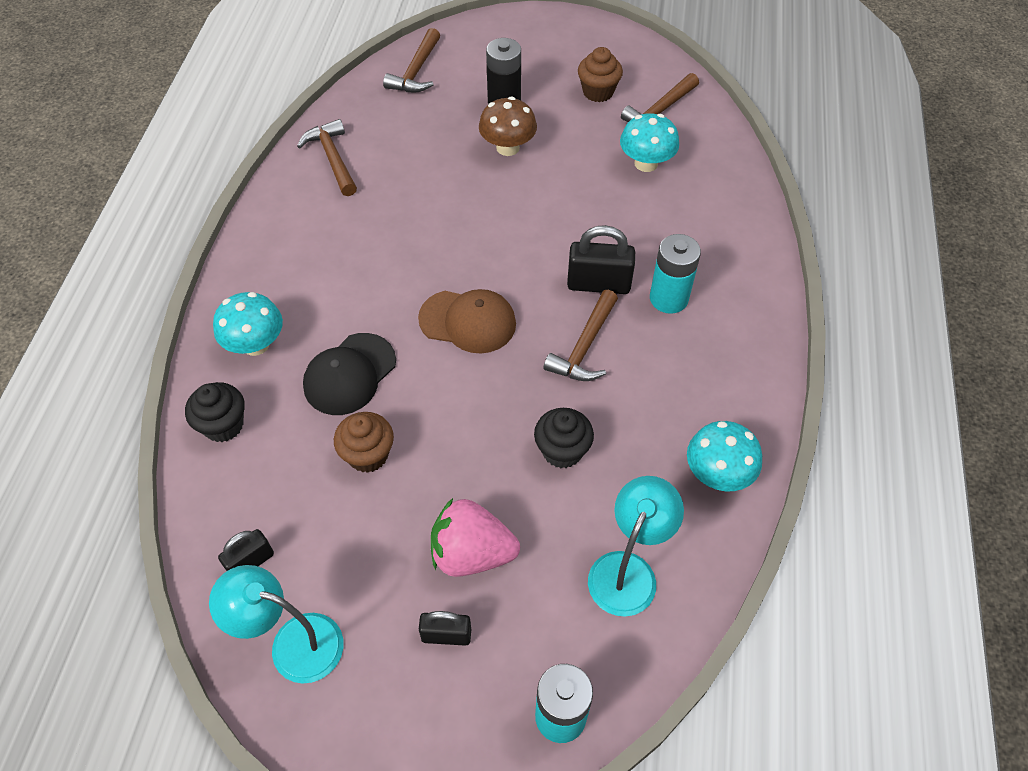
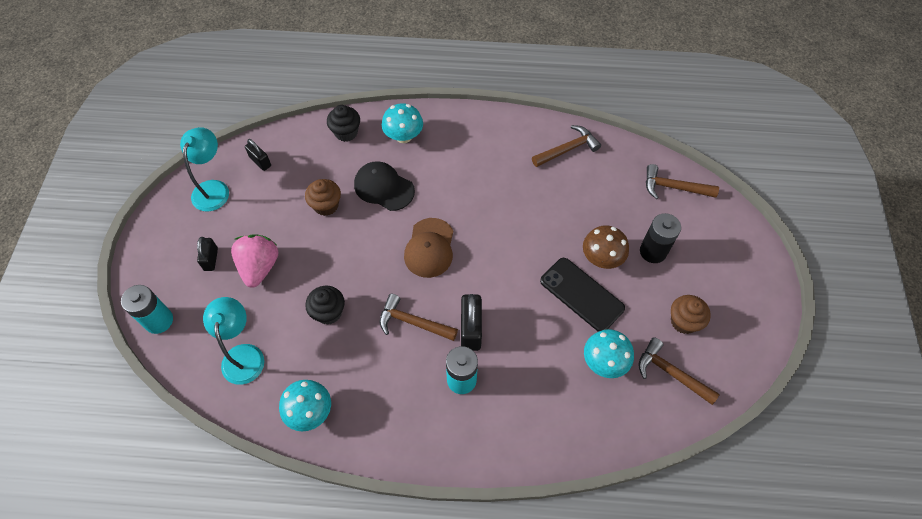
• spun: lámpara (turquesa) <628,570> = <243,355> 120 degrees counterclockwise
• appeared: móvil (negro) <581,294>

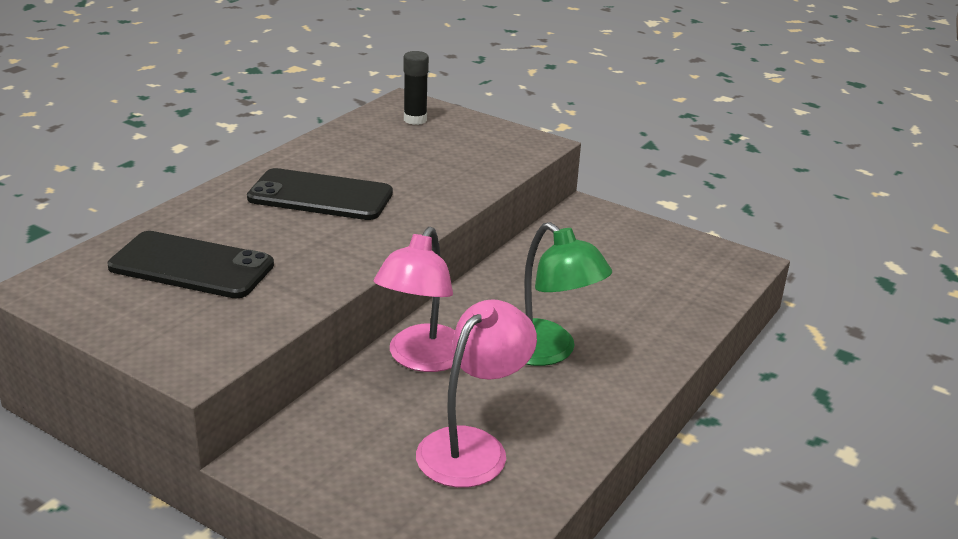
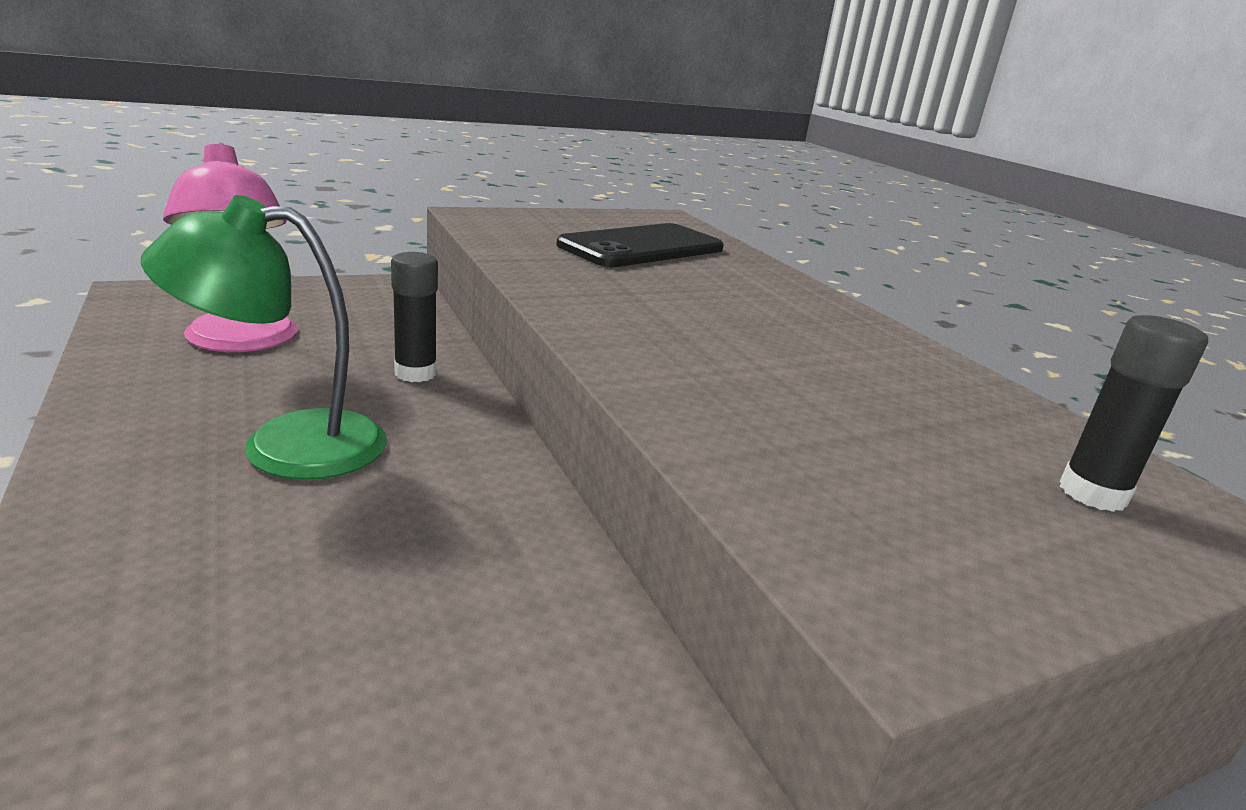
• exchanged: lámpara (rosa) <422,359> to barra de pegamento (negro) <415,373>
• missing: móvil (negro) <320,196>

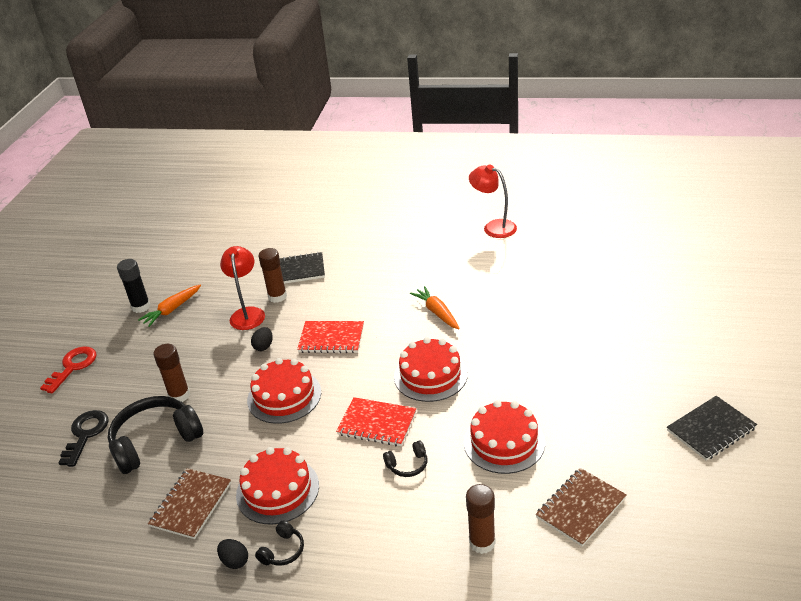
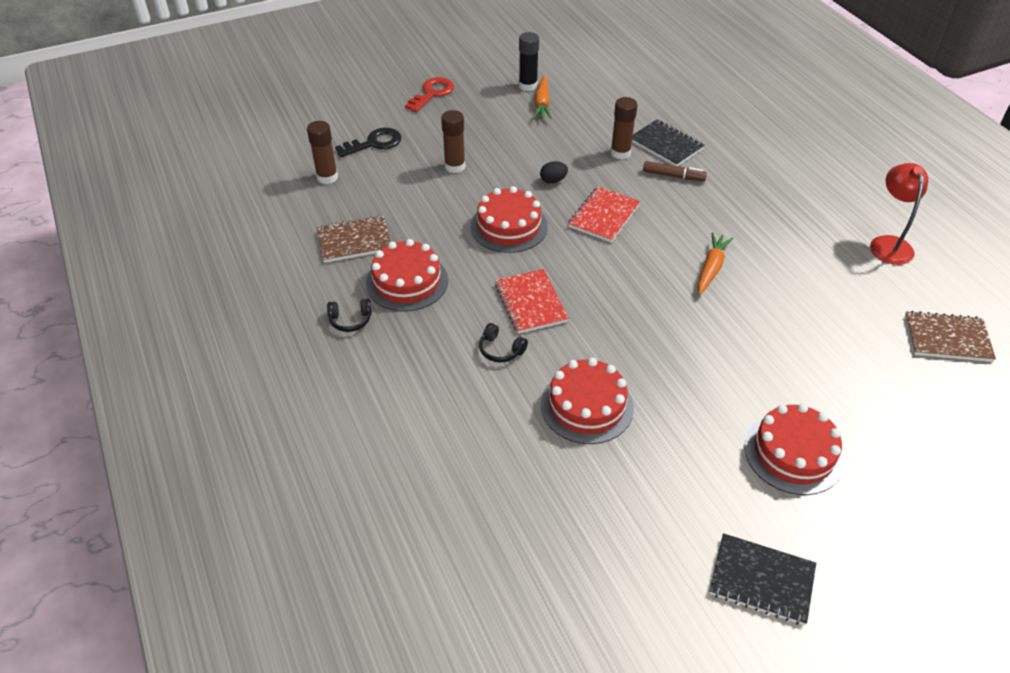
• relocated: barra de pegamento (marrón) <482,542> to <327,177>
• spun: llave (rojo) <73,367> = <432,93> 45 degrees counterclockwise
• spun: zanahoria (naranja) <172,309> = <542,104> 90 degrees counterclockwise
• spun: cuaderno (rojo) <331,338> = <603,216> 60 degrees clockwise
• appeared: rotulador (marrón) <673,176>
• relocated: tarta (rojo) <430,375> to <793,453>
• relocated: cuaderno (marrón) <580,508> to <947,338>
• missing: auriculares (negro) <155,441>
• missing: huevo (negro) <235,561>
• missing: lámpara (rojo) <247,313>

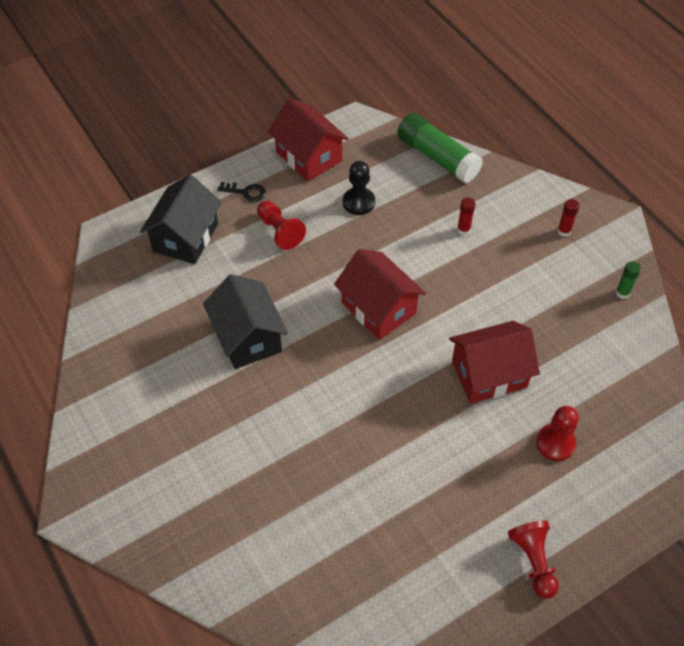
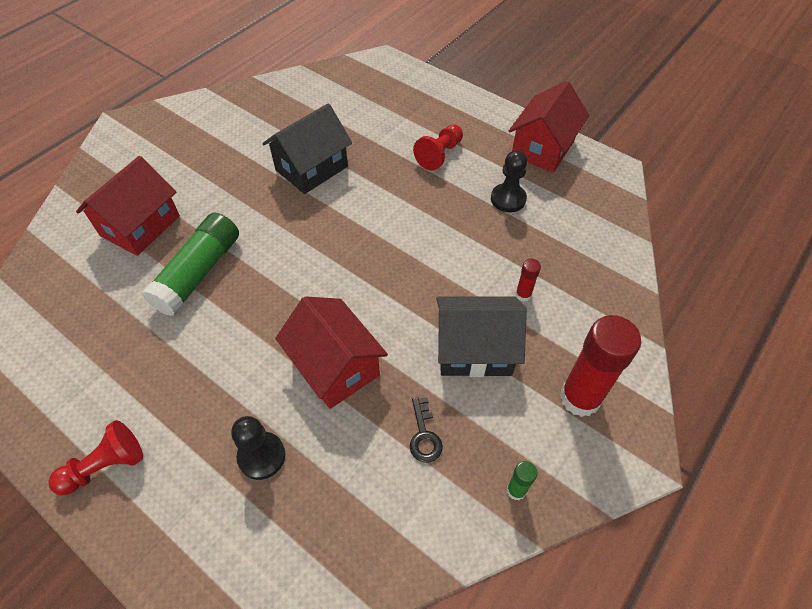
• relocated: casa (rojo) <378,308> to <140,226>
• relocated: barra de pegamento (verde) <437,157> to <198,273>
• colour: peón (rojo) <555,443> to peón (negro) <261,456>
• relocated: llave (negro) <246,192> to <424,435>
• relocated: casa (negro) <186,237> to <474,350>
• size: barra de pegamento (rojo) <564,231> = <580,398> x2.24

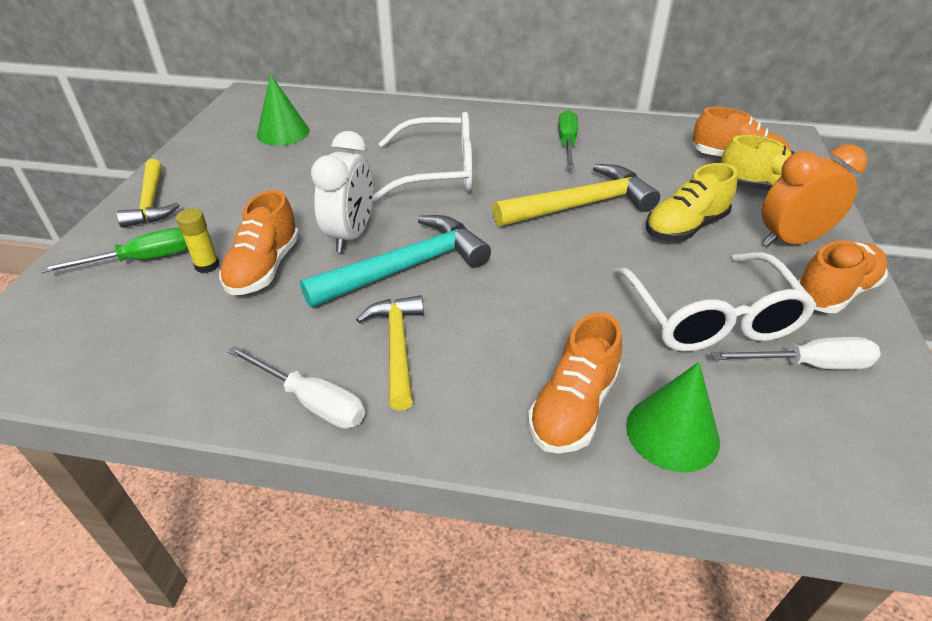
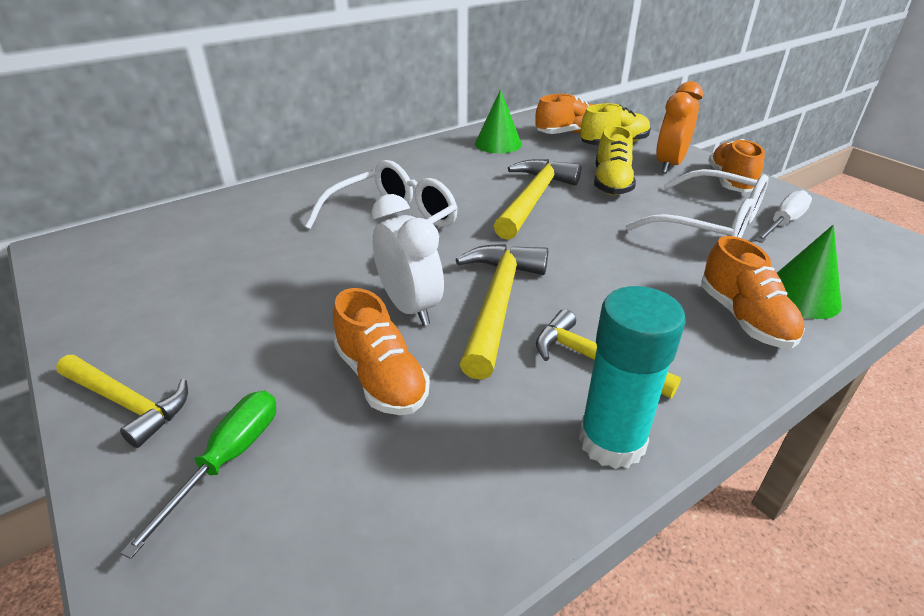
• colour: martillo (turquesa) <407,267> to martillo (amarillo) <497,303>
• relocated: cono (verde) <283,133> to <498,144>
• exchanged: destornillador (blanco) <311,401> to barra de pegamento (turquesa) <612,441>
• missing: barra de pegamento (amarillo) <207,265>
• missing: destornillador (verde) <567,143>

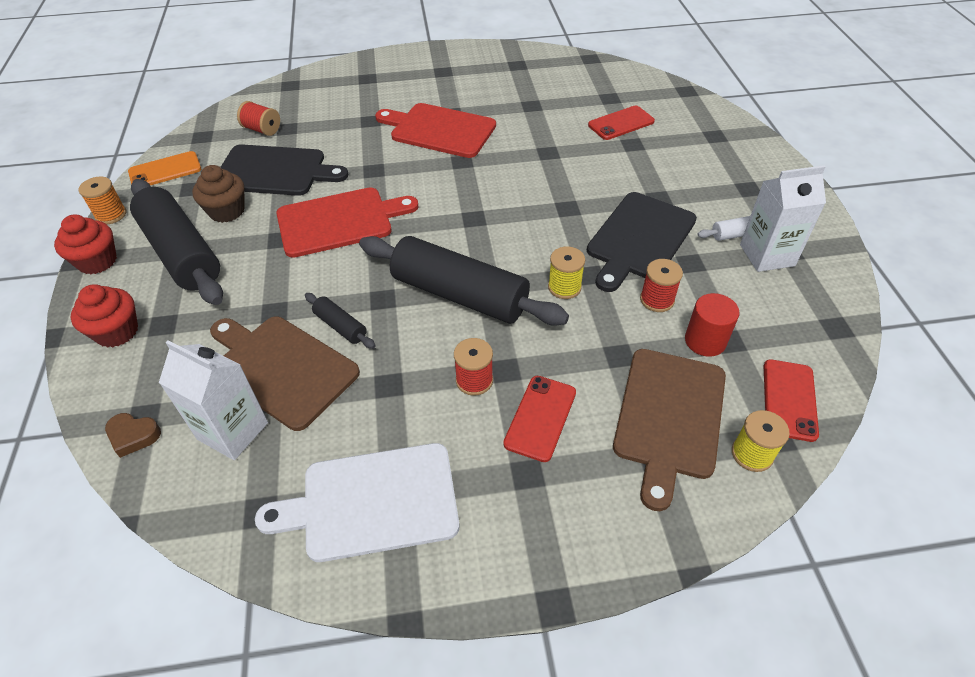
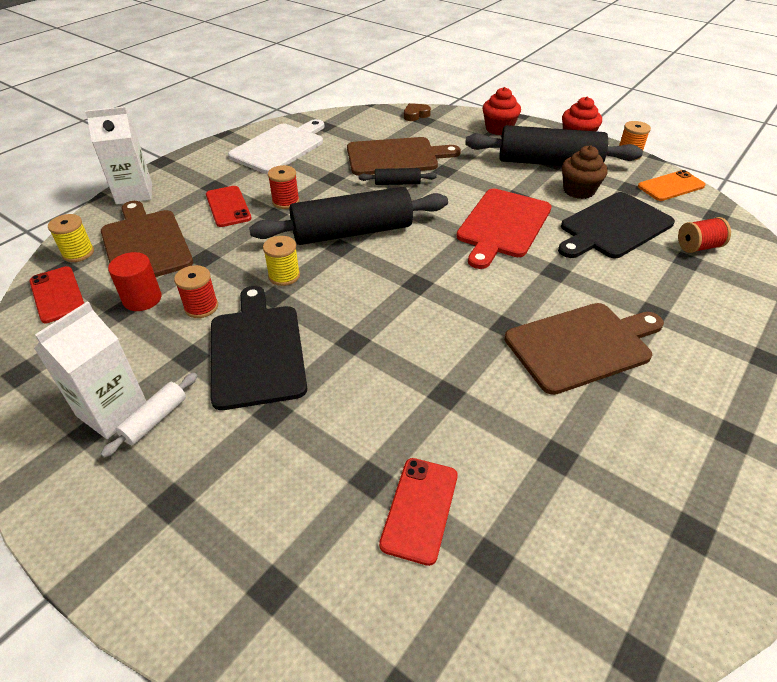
• relocated: cartón de leche (blanco) <233,431> to <134,193>
• colour: tabla de cortar (rojo) <439,130> to tabla de cortar (marrón) <582,345>
• spun: móvil (naranja) <165,170> = <671,186> 45 degrees clockwise

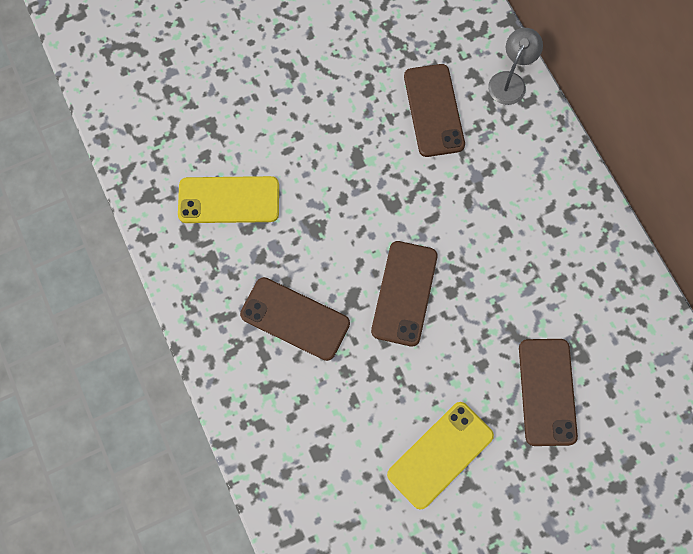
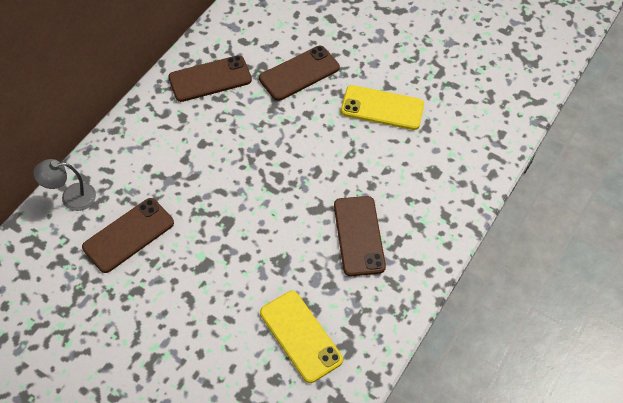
• relocated: móvil (marrón) <404,293> to <210,79>

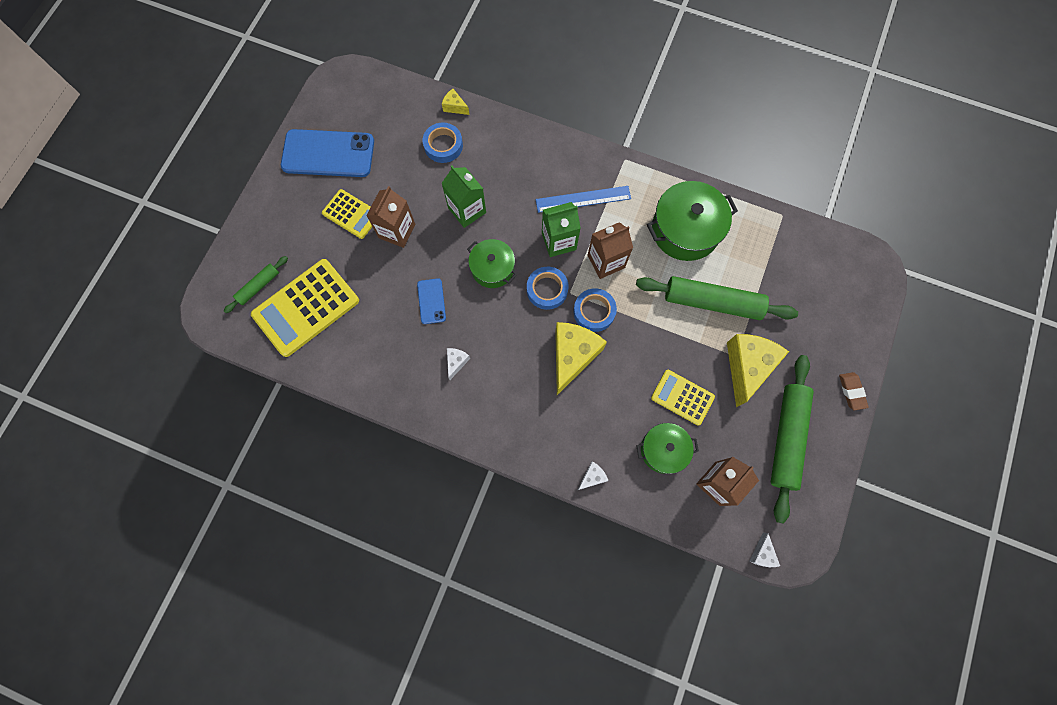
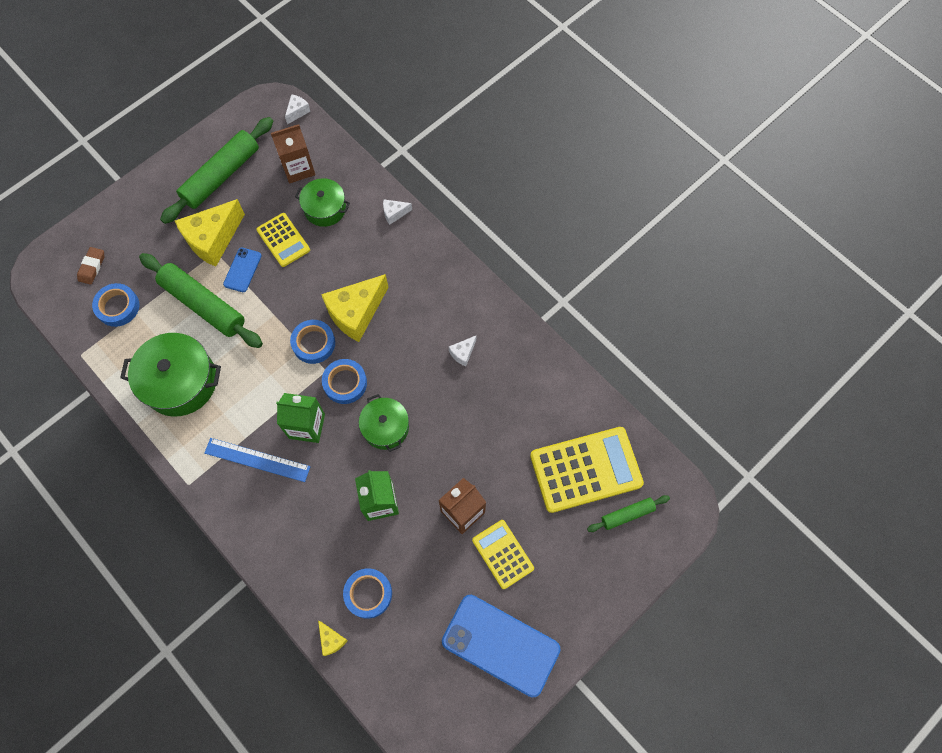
• relocated: goma de borrar (marrón) <851,391> to <92,267>
• appeared: cinta adhesiva (azul) <118,307>
• relocated: móvil (azul) <431,301> to <242,270>
• missing: cartón de leche (marrón) <606,261>

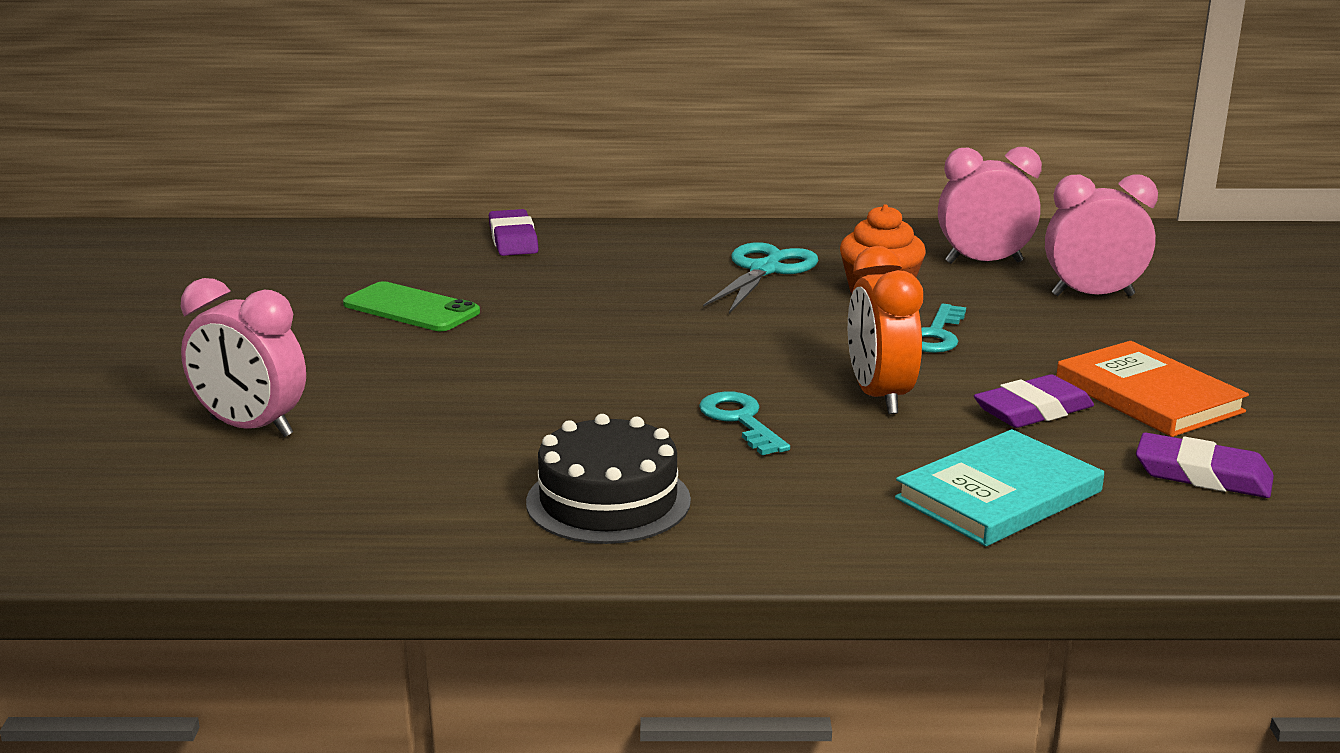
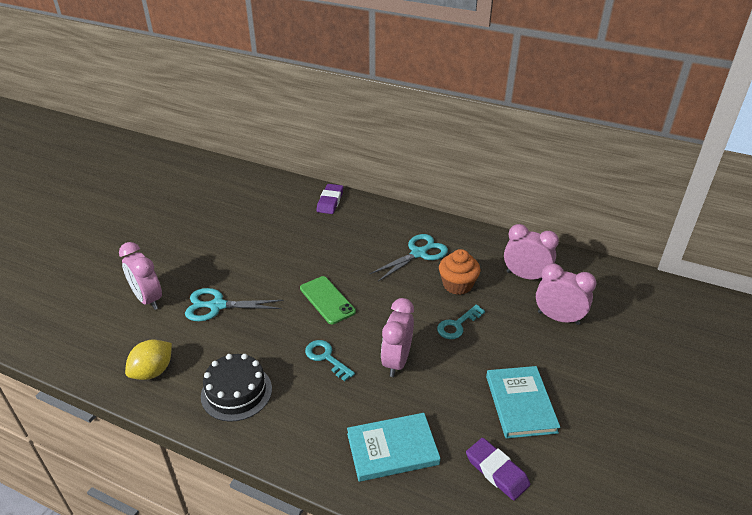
• appeared: limón (amarillo) <153,371>
• appeared: tijeras (turquesa) <217,306>
• relocated: móvil (verde) <411,308> to <327,300>
• spun: llave (turquesa) <740,420> = <326,358> 45 degrees counterclockwise
• colour: despertador (naranja) <879,396> to despertador (rosa) <396,361>
• colour: libro (naranja) <1148,395> to libro (turquesa) <520,404>
• missing: goma de borrar (morado) <1033,410>

